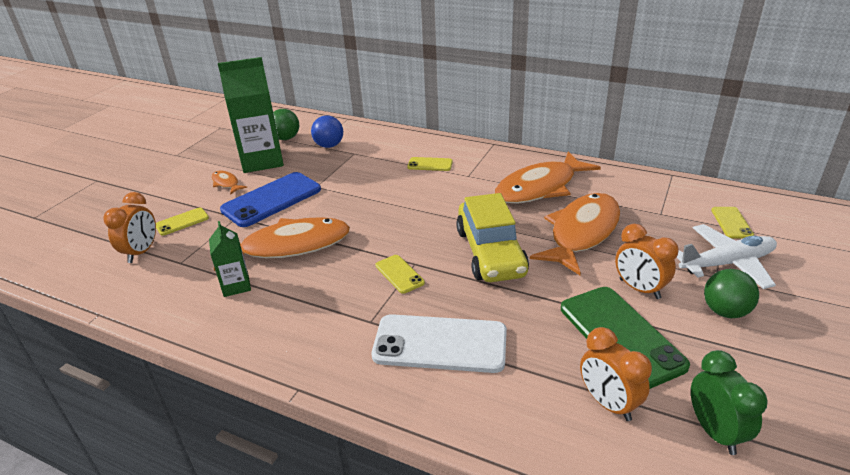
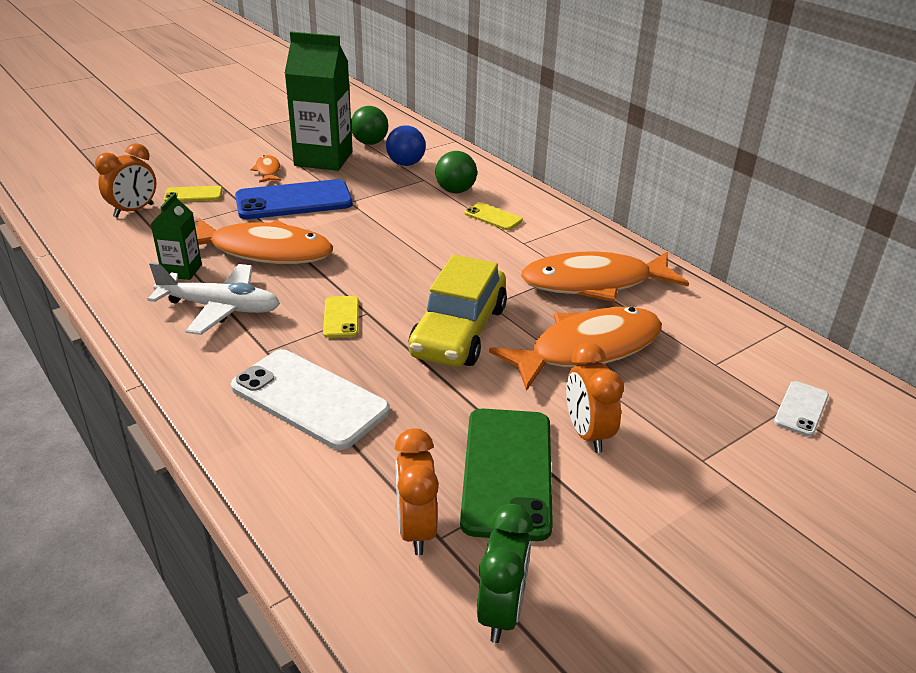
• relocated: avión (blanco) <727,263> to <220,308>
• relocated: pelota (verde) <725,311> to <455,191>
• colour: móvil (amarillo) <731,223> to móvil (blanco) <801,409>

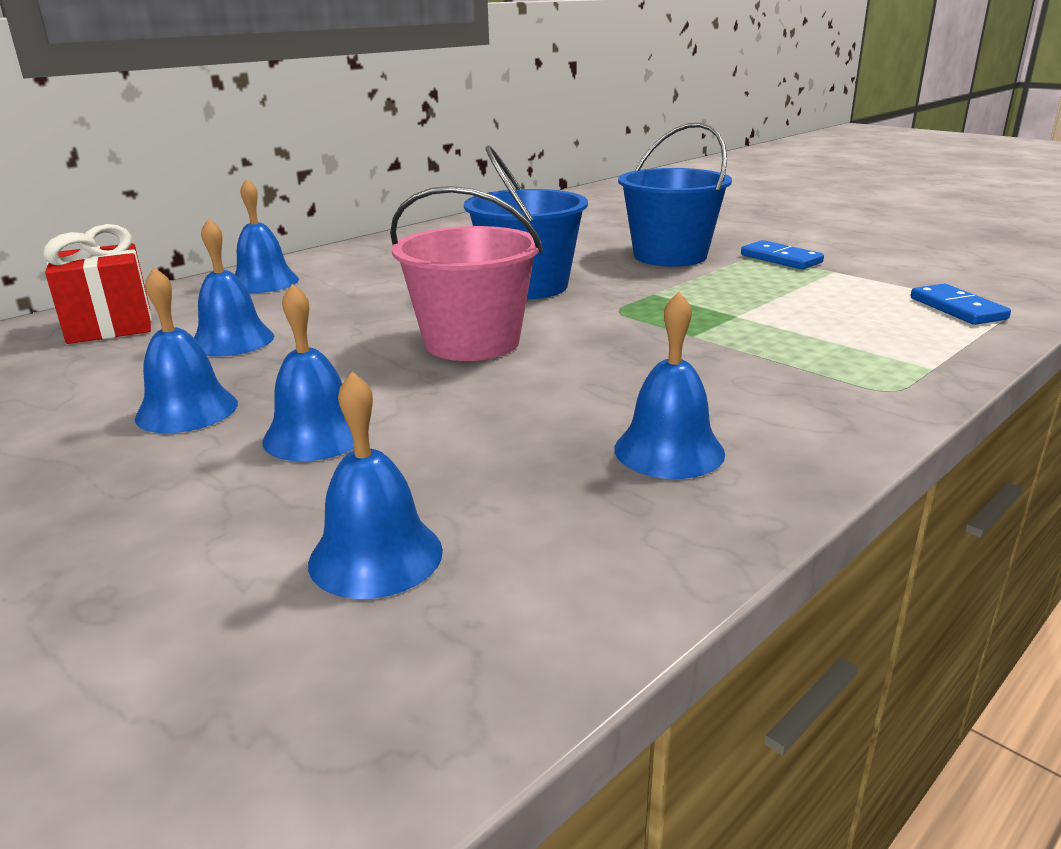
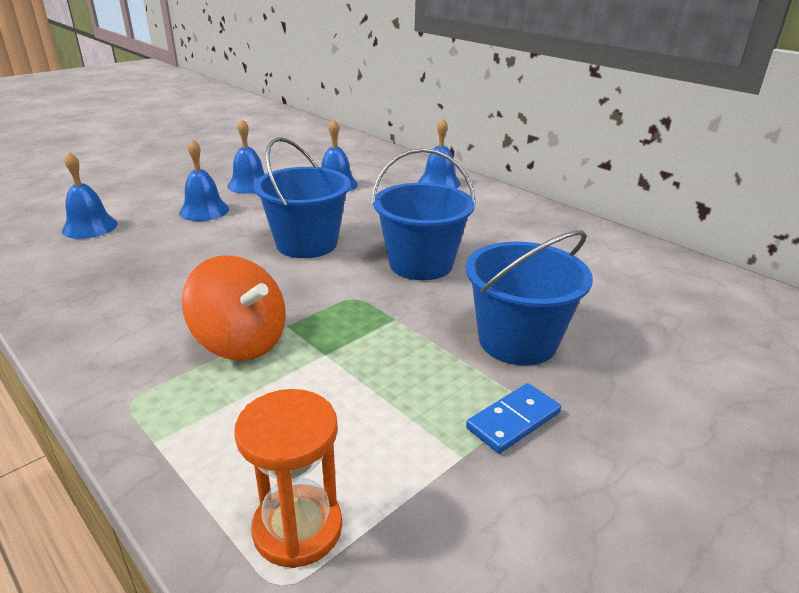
• appeared: peonza (naranja) <241,341>
• exchanged: ficha de dominó (azul) <957,308> to reloj de arena (naranja) <297,528>
• colour: balde (rosa) <472,342> to balde (azul) <307,243>
• missing: regalo (rojo) <110,326>
• missing: campana (azul) <669,450>

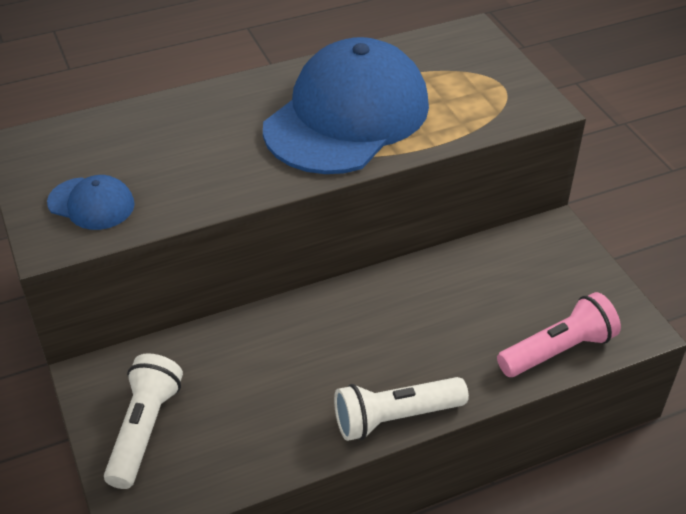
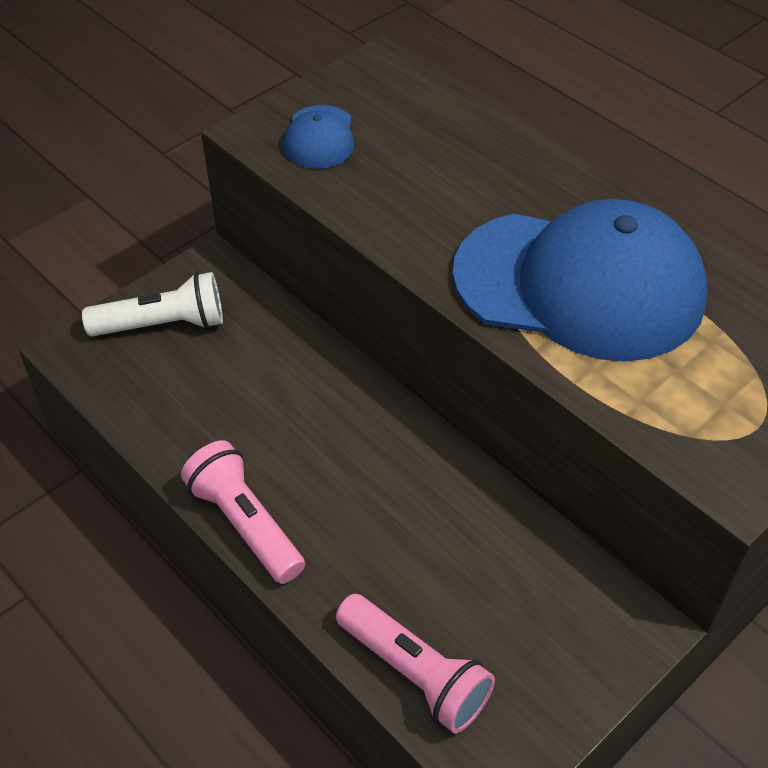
• colour: lámpara de mano (blanco) <395,418> to lámpara de mano (rosa) <245,524>

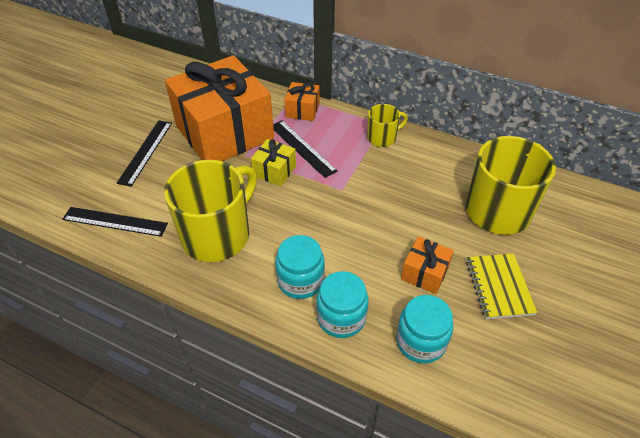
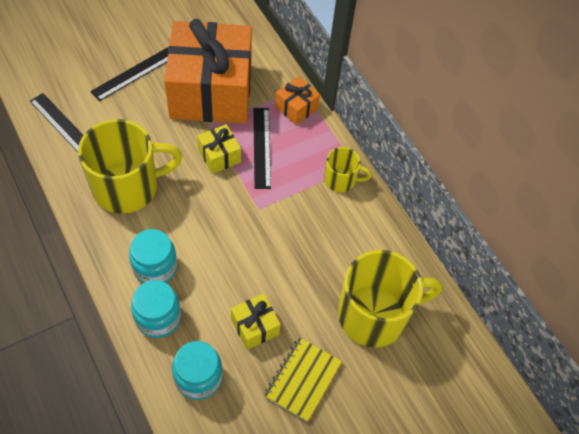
• colour: regalo (naranja) <424,273> to regalo (amarillo) <255,327>

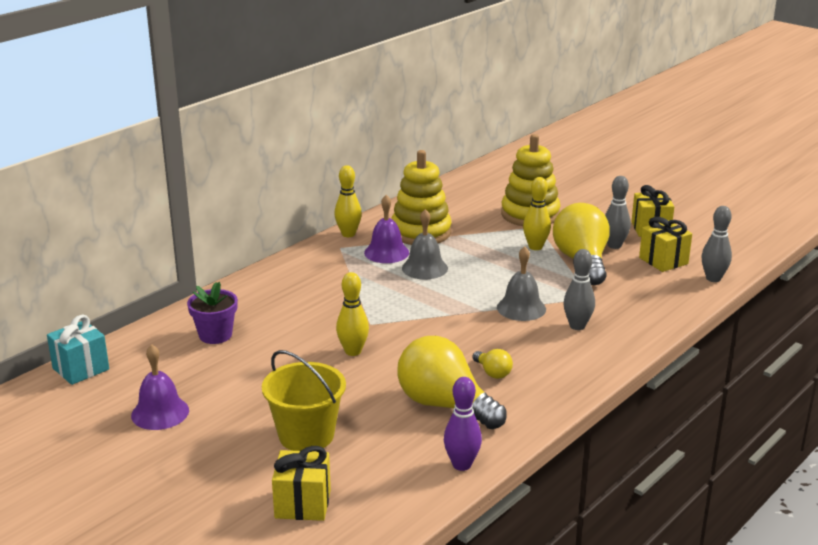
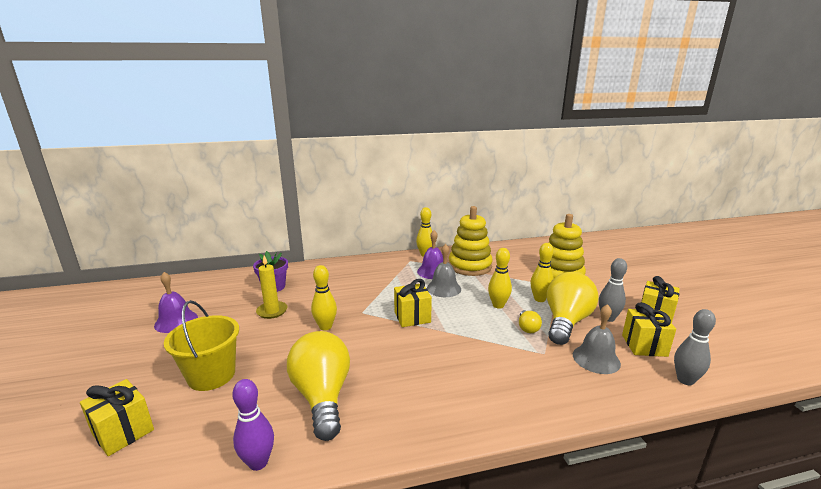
• appeared: vela (amarillo) <272,311>
• appeared: regalo (amarillo) <412,317>
• appeared: bolo (amarillo) <498,305>
• relocated: bombilla (amarillo) <492,373> to <527,328>
• relocated: campana (gris) <521,308> to <596,359>
• missing: regalo (turquesa) <81,369>
• missing: bolo (gris) <577,326>

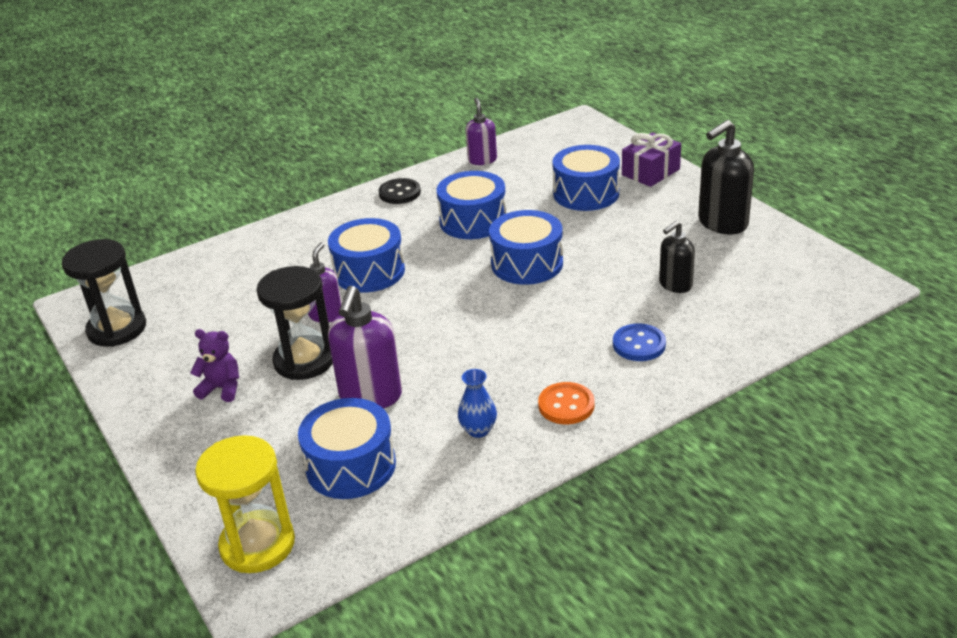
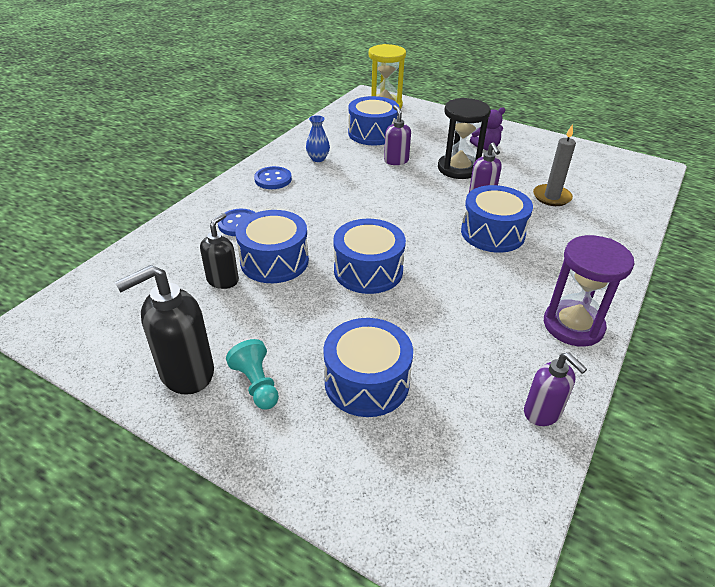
• spun: dispensador de jabón (negro) <722,223> = <186,373> 150 degrees counterclockwise
• appeared: peón (turquesa) <257,384>
• relocated: tambor (azul) <473,221> to <274,261>
• colour: botón (naranja) <566,405> to botón (azul) <273,179>
• size: dispensador de jabón (morado) <370,396> = <396,161> x0.62
• appeared: vela (gris) <551,197>
• exchanged: botón (negro) <399,193> to reloj de arena (morado) <573,325>
• missing: reloj de arena (negro) <117,329>
• missing: regalo (morado) <650,172>

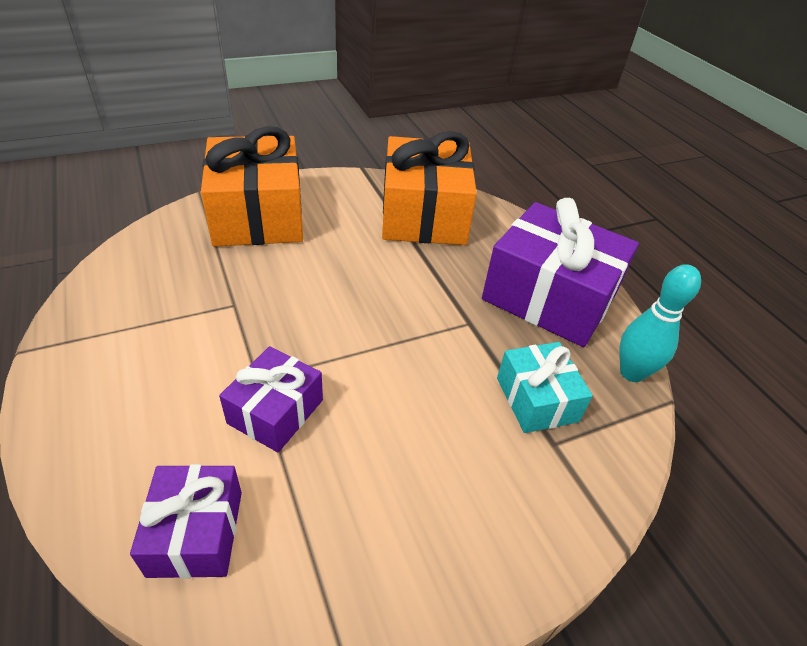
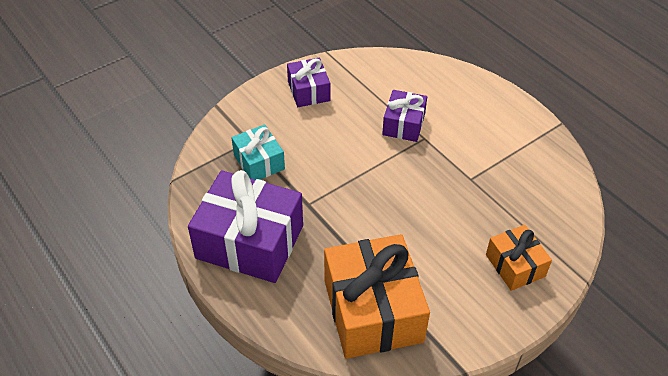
• relocated: regalo (morado) <196,532> to <308,91>
• size: regalo (naranja) <258,215> = <515,265> x0.54
• missing: bolo (turquesa) <632,373>

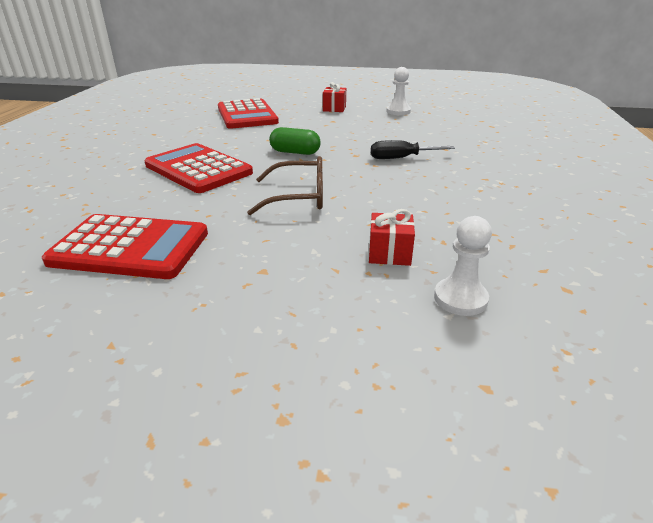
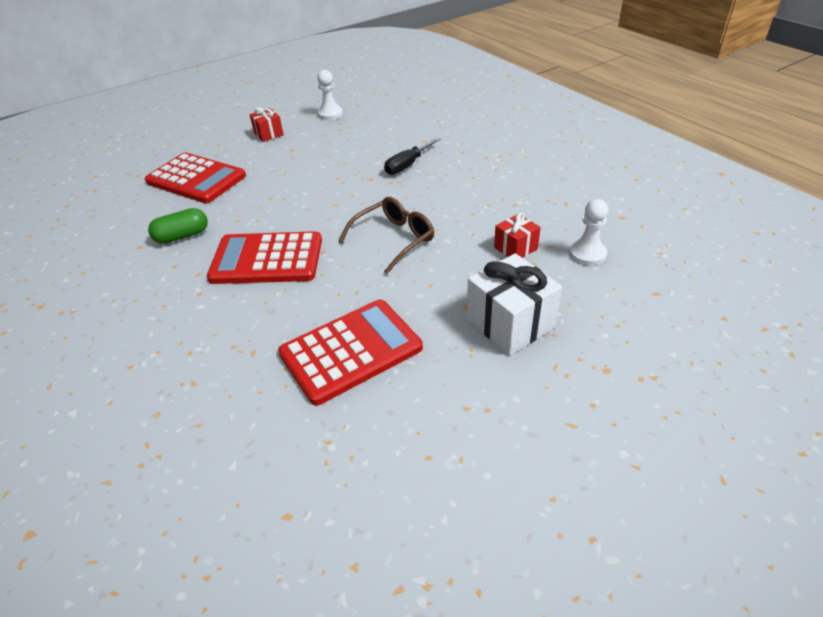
• relocated: cápsula (verde) <295,152> to <182,236>
• appeared: regalo (blanco) <510,323>

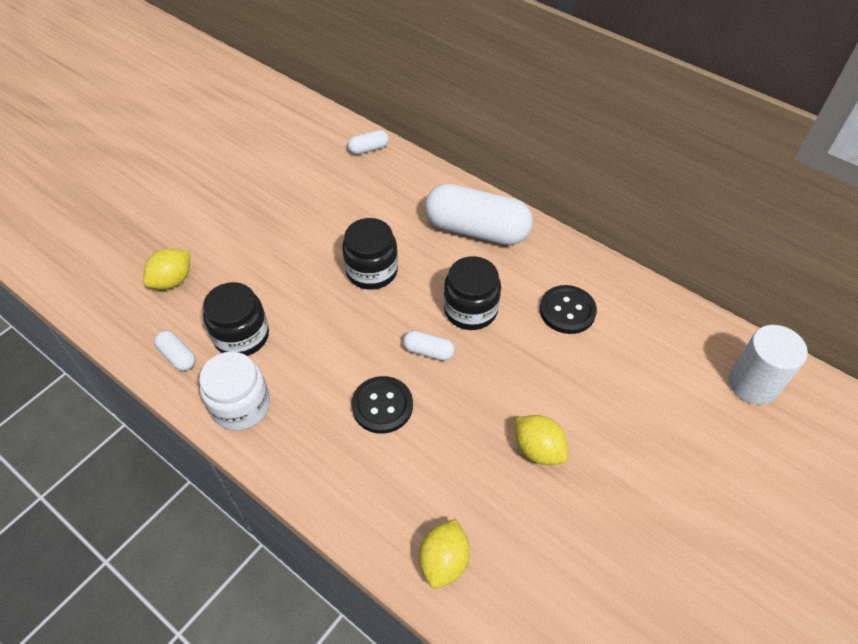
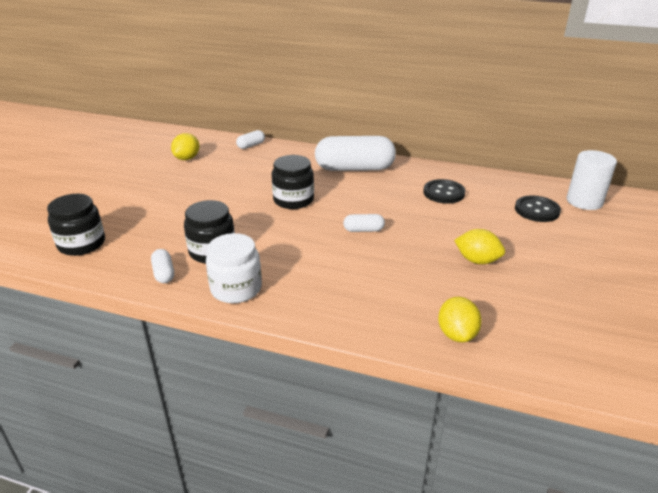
• relocated: tarro (negro) <470,310> to <81,244>
• spun: cápsula (blanco) <177,356> = <164,273> 45 degrees clockwise
• relocated: limón (amarillo) <172,281> to <187,158>
• relocated: botón (negro) <382,406> to <537,210>

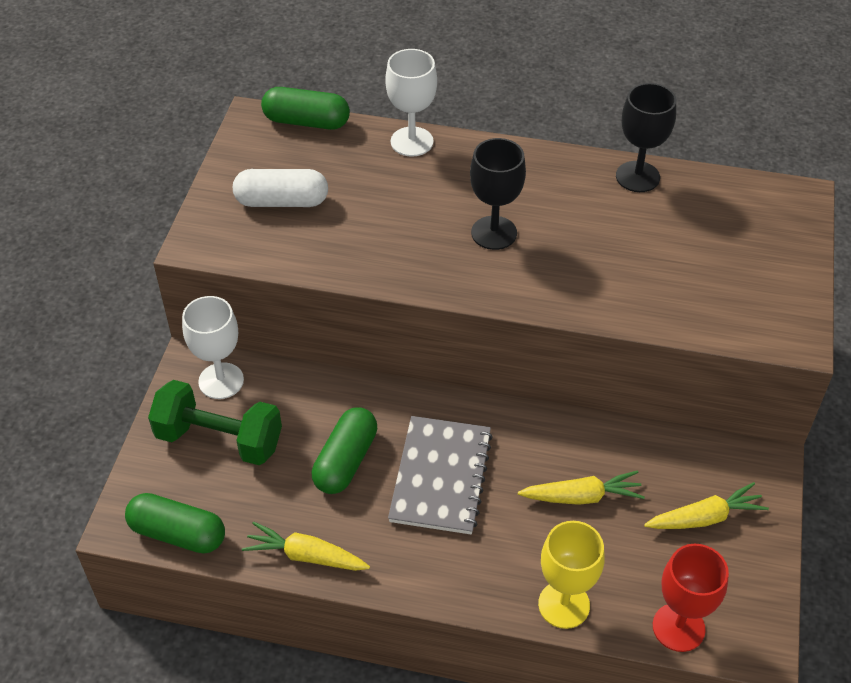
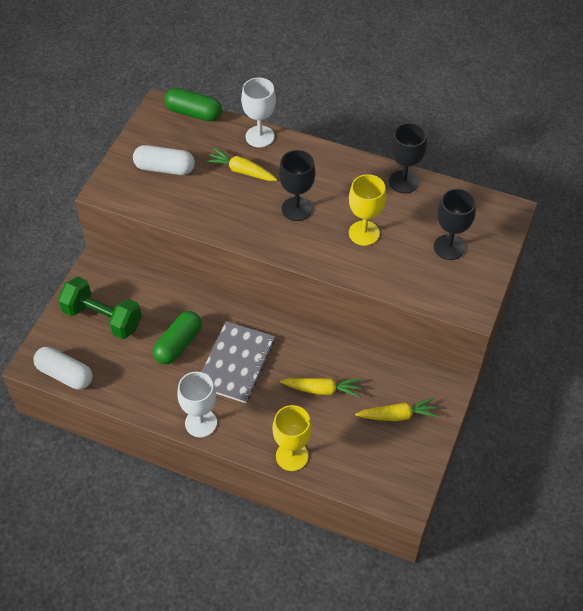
• colour: cápsula (verde) <178,533> to cápsula (blanco) <65,374>
• relocated: copa (blanco) <221,381> to <201,423>
• relocated: zanahoria (amarillo) <306,556> to <241,171>
• appeared: copa (amarillo) <364,233>
• appeared: copa (negro) <449,247>
• missing: copa (rojo) <678,627>

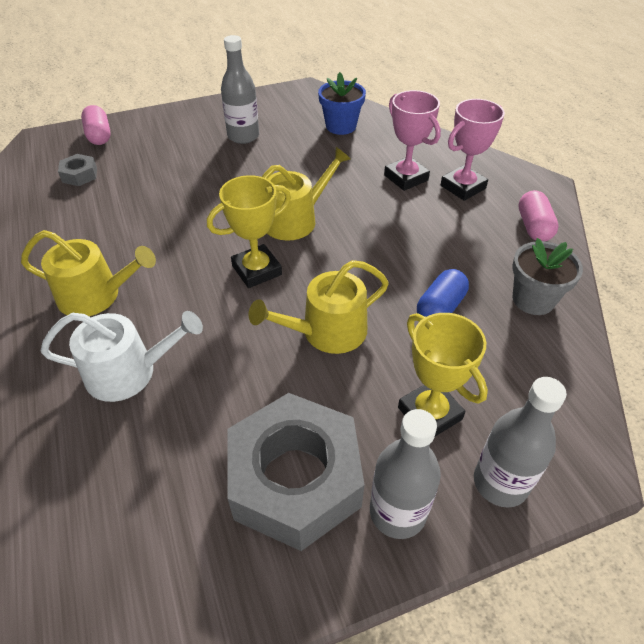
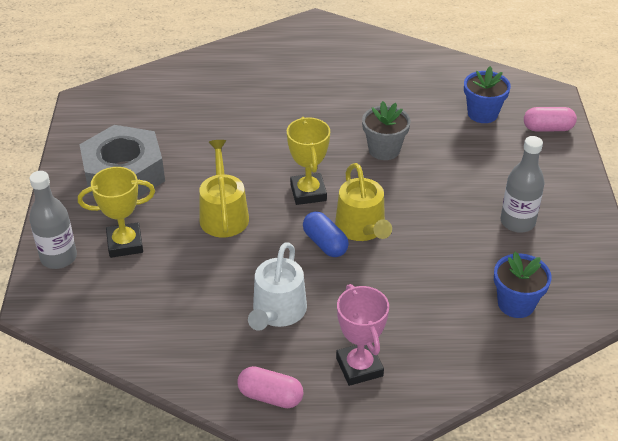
• relocated: regadera (blanco) <129,372> to <277,312>
• relocated: cápsula (azul) <440,308> to <325,243>
• relocated: maceta (gris) <533,299> to <384,150>
• exchanged: tuerca (gris) <79,175> to maceta (azul) <482,113>
• missing: regadera (amarillo) <96,296>
• missing: botella (gris) <397,512>
• missing: trofeo (rosa) <406,178>

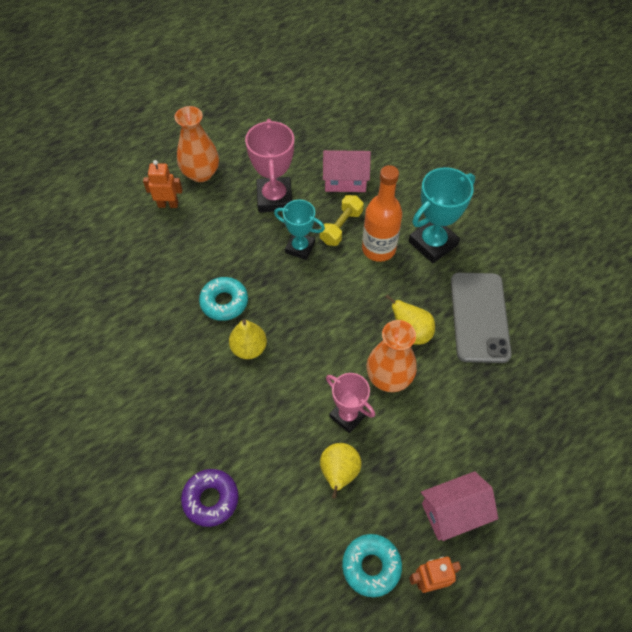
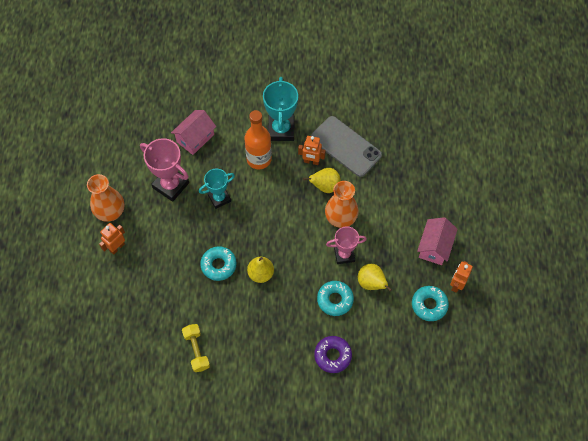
• relocated: mancuerna (amarillo) <341,227> to <196,350>
• appeared: robot (naranja) <311,161>
• appeared: rosquilla (turquesa) <335,300>

